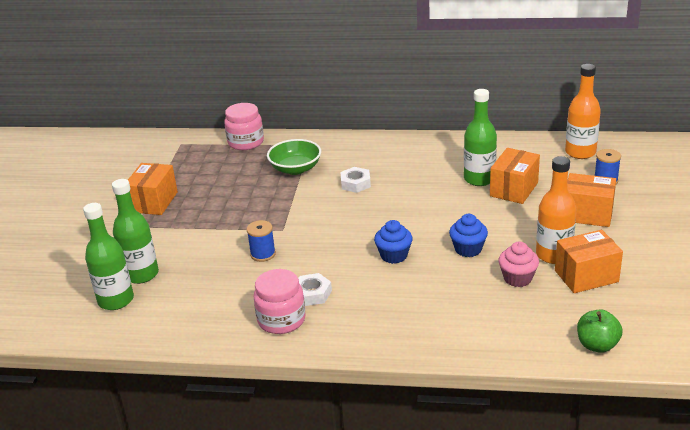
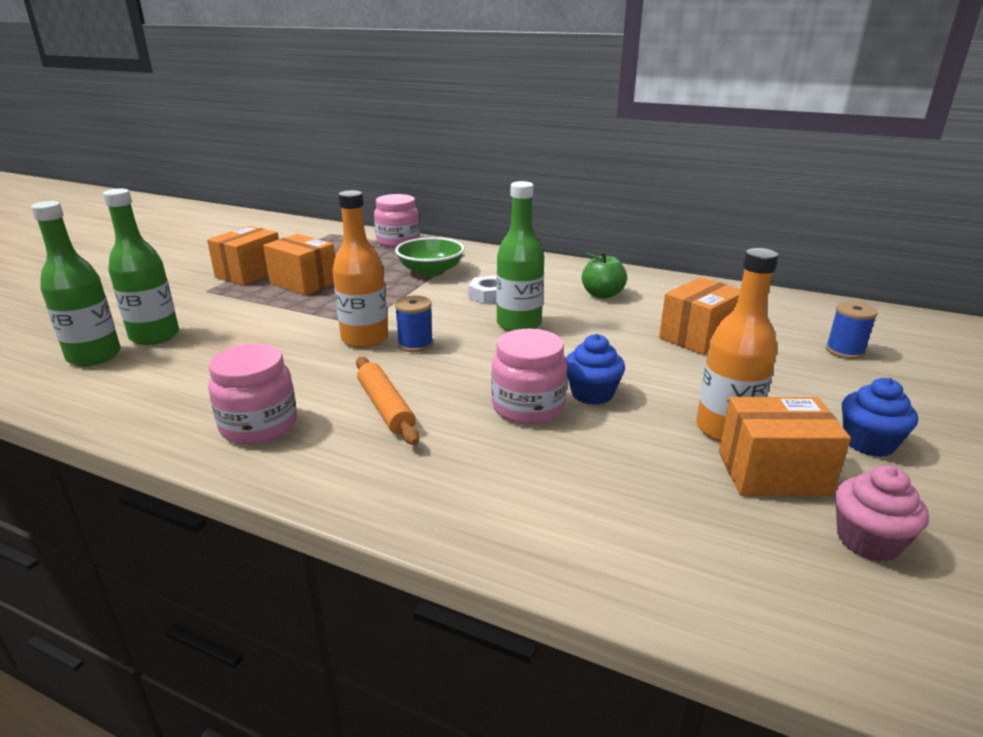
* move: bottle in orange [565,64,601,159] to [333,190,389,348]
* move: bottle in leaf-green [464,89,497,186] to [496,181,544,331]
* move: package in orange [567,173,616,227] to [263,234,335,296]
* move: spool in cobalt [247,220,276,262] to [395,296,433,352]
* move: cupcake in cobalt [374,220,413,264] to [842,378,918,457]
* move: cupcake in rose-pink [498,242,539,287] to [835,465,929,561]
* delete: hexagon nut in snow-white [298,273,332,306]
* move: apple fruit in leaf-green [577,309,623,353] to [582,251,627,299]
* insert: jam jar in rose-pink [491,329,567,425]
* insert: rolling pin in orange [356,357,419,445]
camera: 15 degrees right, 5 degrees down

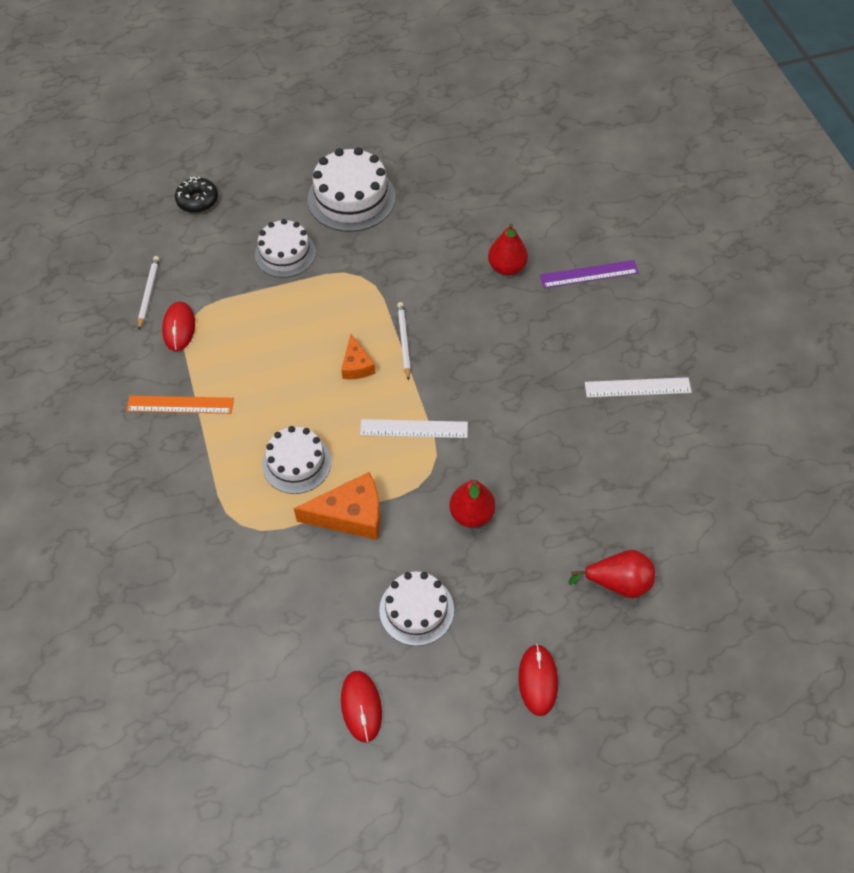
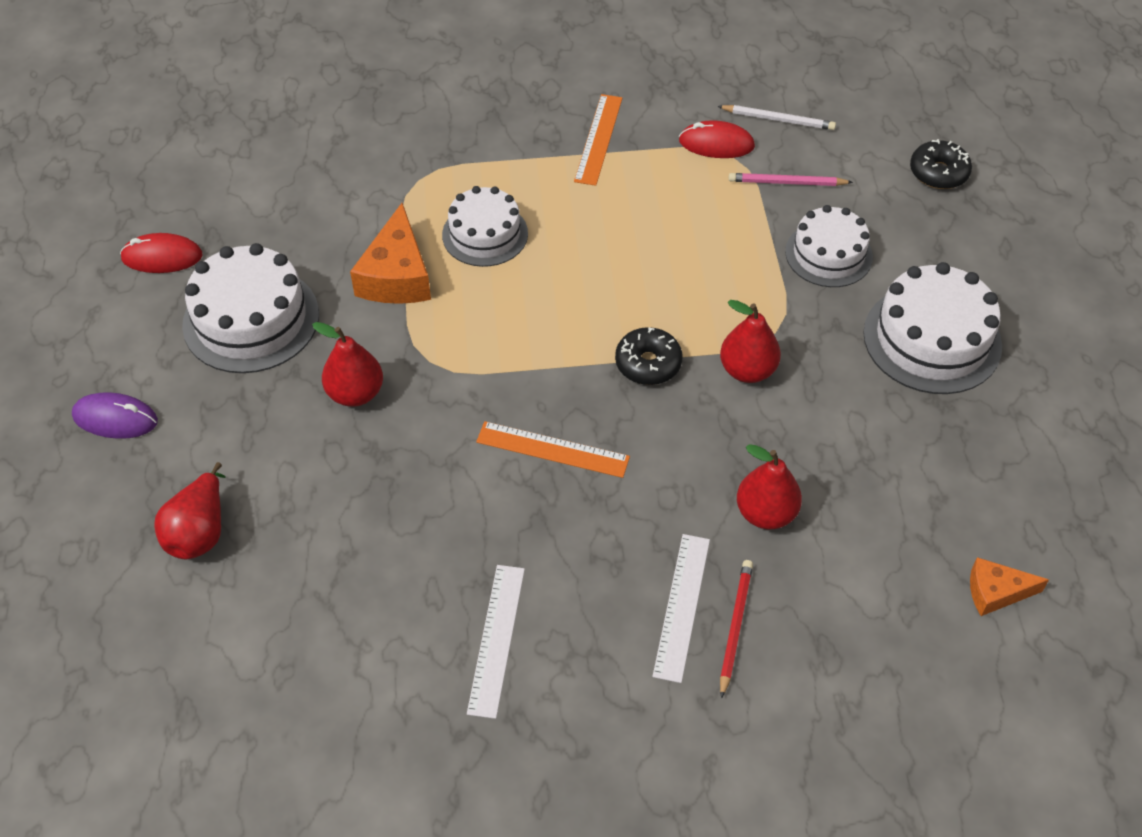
* replace: ruler in purple [540,260,639,288] to wooden pencil in scarlet [720,560,753,698]
* replace: wooden pencil in snow-white [397,302,411,381] to doughnut in jet-black [615,327,683,385]
* move: cheese wedge in orange [341,334,375,379] to [970,557,1049,616]
* move: ruler in snow-white [360,419,468,438] to [652,534,710,683]
* resize: cake in snow-white [379,572,454,646] = [182,243,319,373] x1.50
* recolor: PC mouse in scarlet [519,644,558,716] to PC mouse in purple [72,392,158,439]
* insert: wooden pencil in rose-pink [728,173,853,186]
* insert: toy pear in scarlet [720,300,781,383]
* insert: ruler in orange [476,421,630,478]
camera: 100 degrees right, 5 degrees down

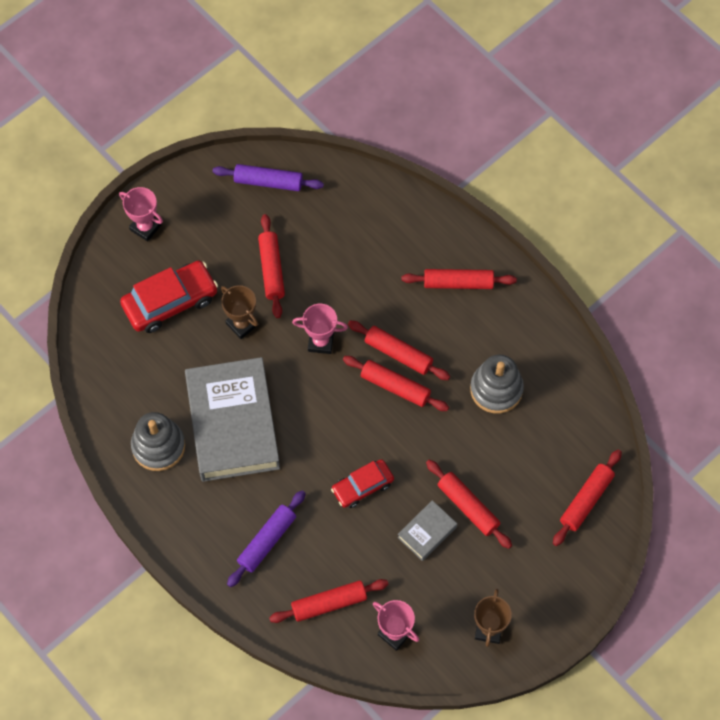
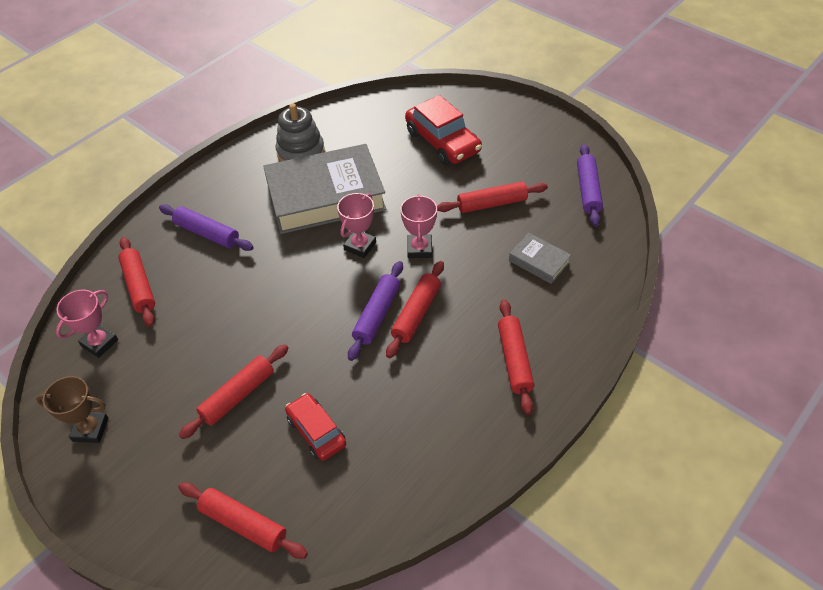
* move: trophy in rose-pink [119,187,163,242] to [337,193,376,258]
* delete: trophy in russet [221,285,258,339]
* delete: ring stacker in gray [470,355,524,413]
* recolor: rolling pin in scarlet [343,356,449,411] to rolling pin in purple [348,261,403,361]
* move: car in scarlet [331,459,394,508] to [285,393,346,461]
* move: book in gray [397,500,457,561] to [509,233,571,284]
camera: 85 degrees right, 15 degrees down

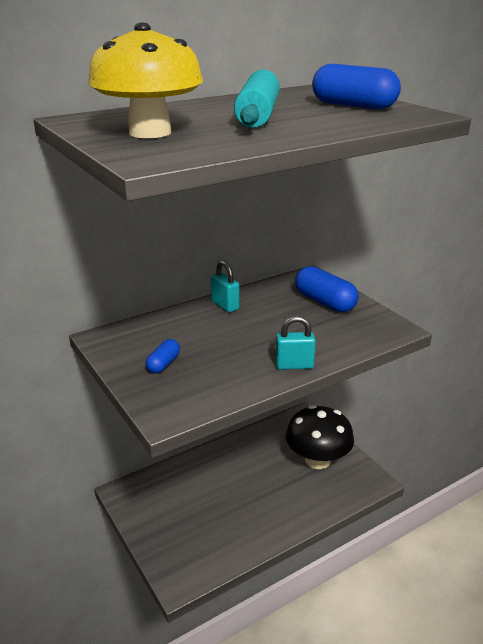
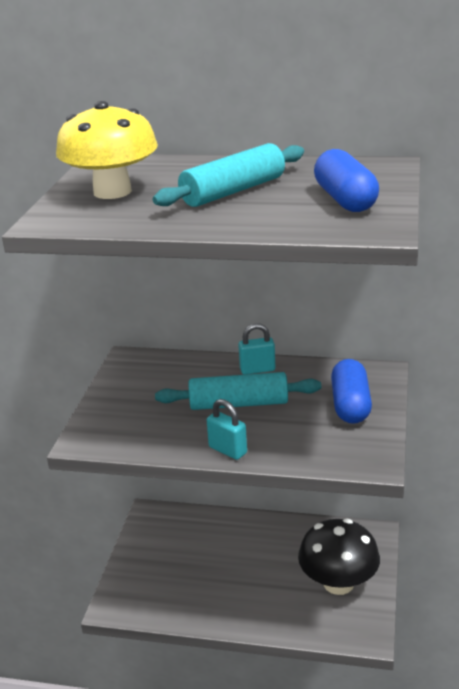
* rotate: lock in turquoise [211,260,239,312] = [238,323,275,375] 75 degrees clockwise
* delete: pill in cobalt [146,339,180,373]
* insert: rolling pin in turquoise [155,372,321,410]
camera: 45 degrees right, 0 degrees up

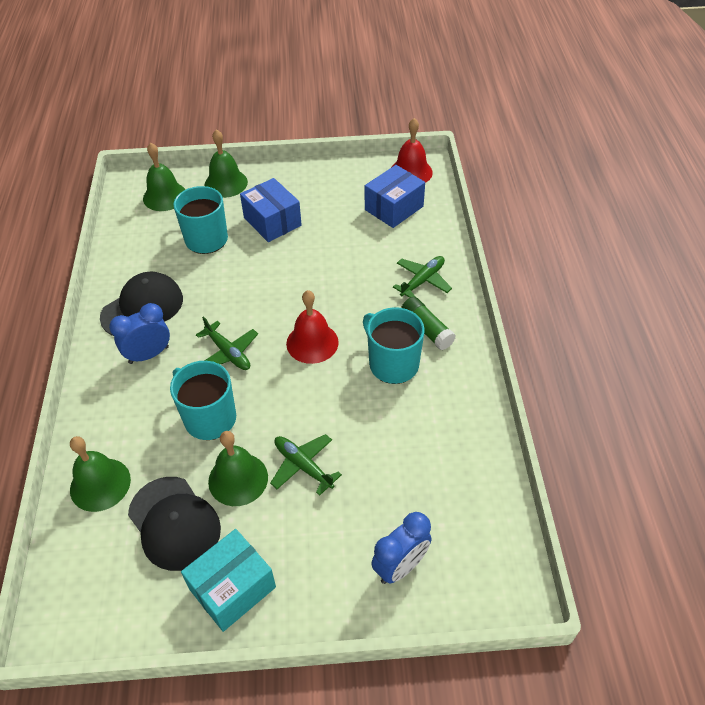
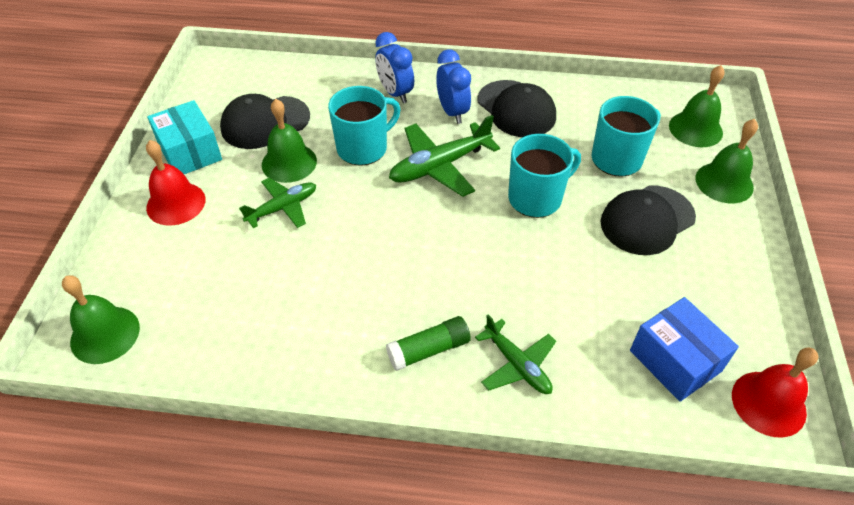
* replace: package in cobalt [240,178,302,242] to cap in jet-black [600,186,696,255]
* move: school bell in scarlet [286,290,339,364] to [146,140,205,226]
* move: tea mug in turquoise [363,307,425,384] to [508,134,581,218]
* resize: toy plane in leaf-green [196,316,258,370] = [389,115,500,197] x1.54
* move: school bell in leaf-green [70,436,131,512] to [62,275,140,364]
* move: clock in cobalt [371,512,432,584] to [375,32,414,103]
camera: 100 degrees right, 0 degrees up

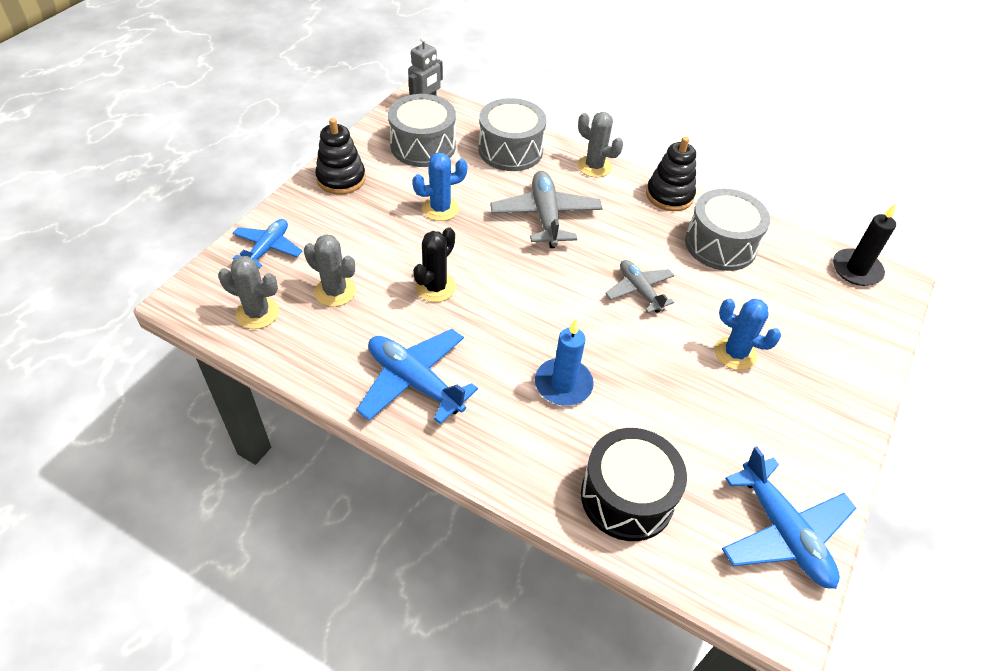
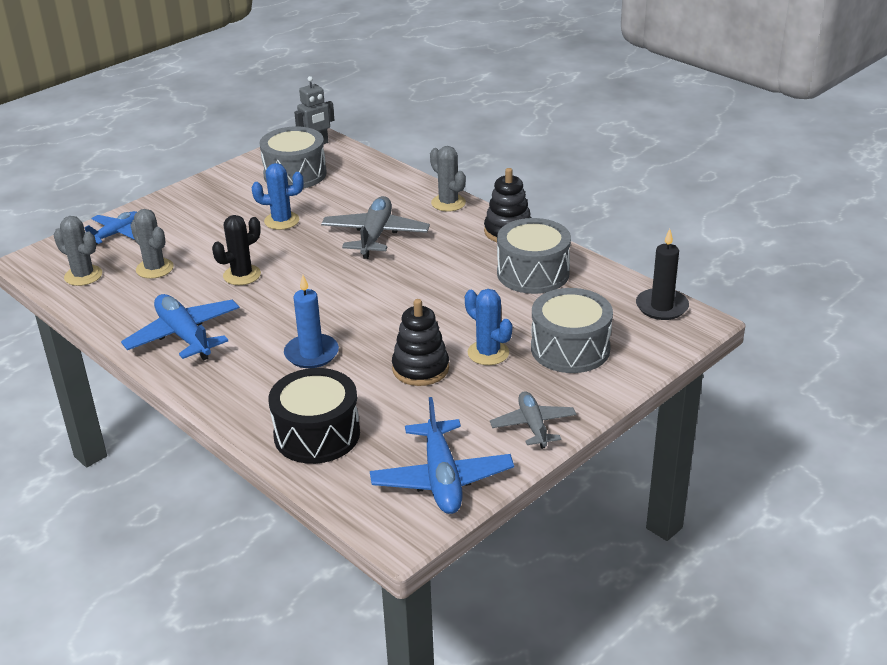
* move: toy drum in gray [479,98,547,171] to [531,288,613,373]
* move: ring stacker in jet-black [315,118,366,194] to [392,299,449,386]
* move: toy plane in gray [605,260,675,313] to [490,391,576,449]
camera: 20 degrees right, 15 degrees down

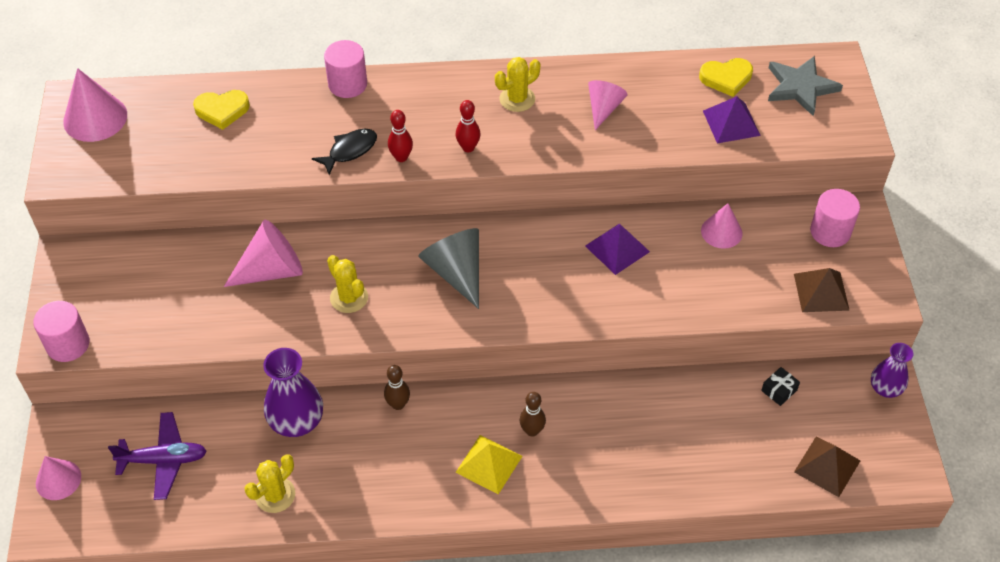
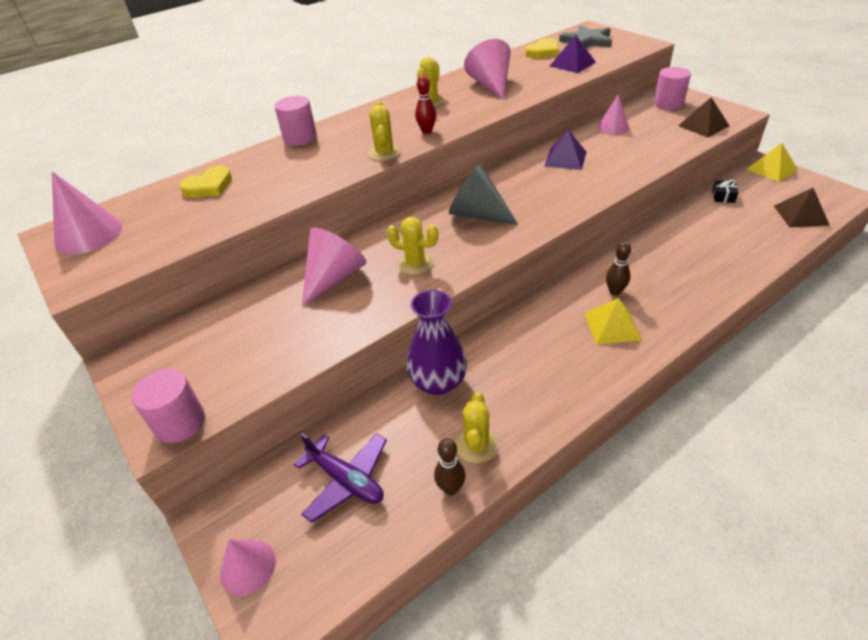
* resize: cone in rose-pink [588,80,628,130] = [464,39,511,100] x1.55
* replace: tenpin in scarlet [388,110,413,162] to saguaro cactus in bright yellow [368,101,401,161]
* delete: toy fish in jet-black [312,128,377,175]
* replace: vase in purple [871,343,913,398] to solid pyramid in bright yellow [746,143,798,182]
* move: tenpin in russet [384,365,410,410] to [434,438,465,495]
* rotate: toy plane in purple [108,412,207,500] = [294,433,387,523] 75 degrees clockwise
camera: 30 degrees left, 10 degrees down

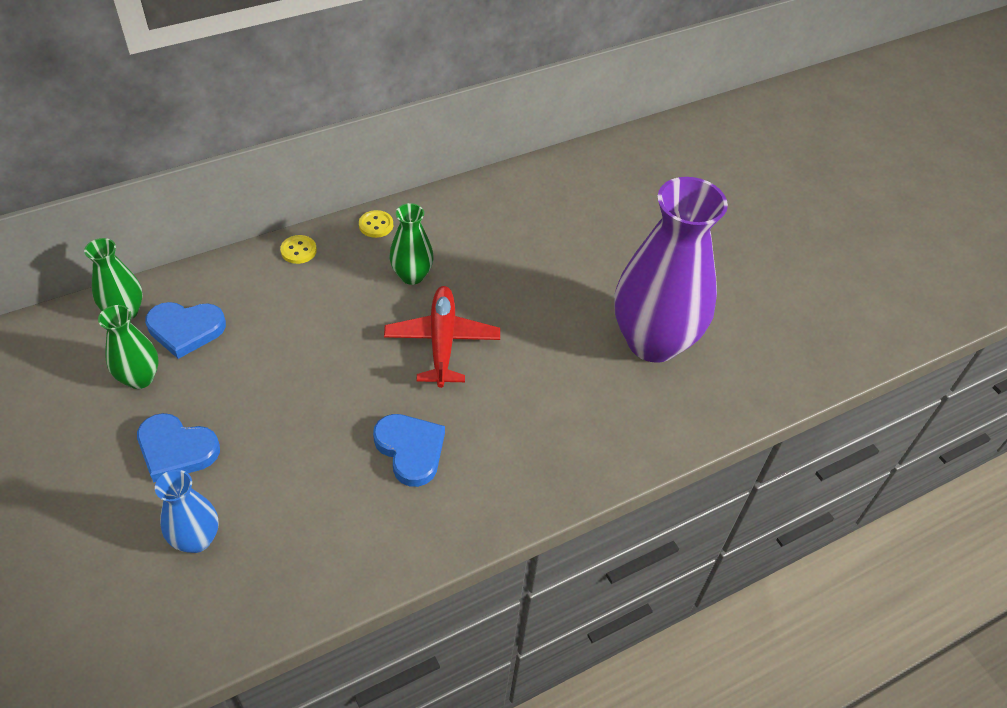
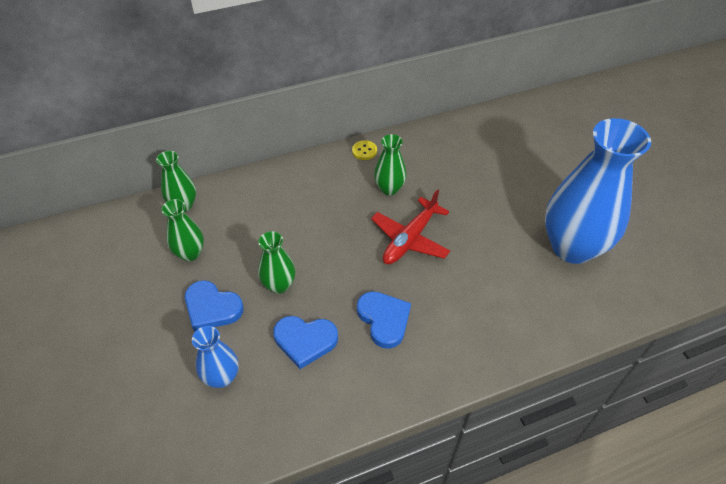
* recolor: vase in purple [614,177,728,363] to vase in cobalt [545,118,651,264]
* delete: button in bright yellow [280,235,317,264]
* rotate: toy plane in scarlet [384,286,500,388] = [371,189,450,264] 150 degrees counterclockwise
* move: heart in cobalt [145,302,226,359] to [273,316,338,369]
* insert: vase in leaf-green [258,231,295,294]
camera: 10 degrees right, 0 degrees up

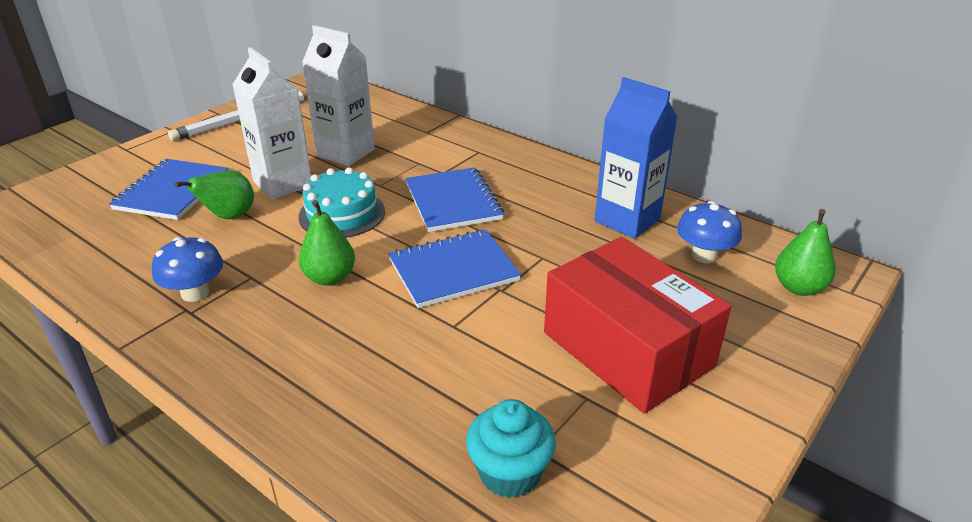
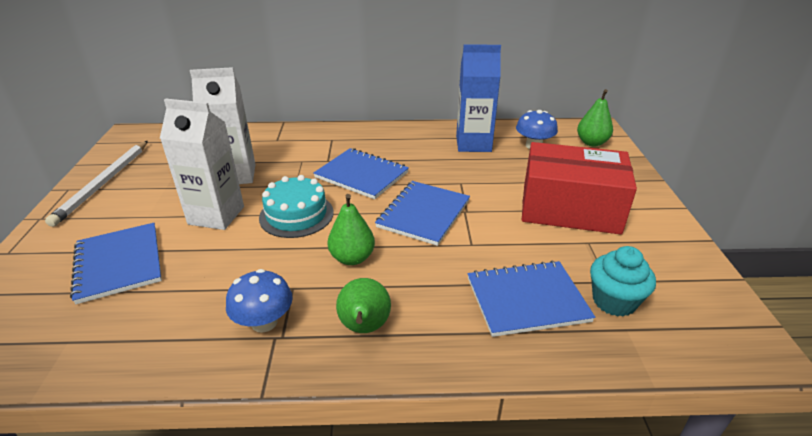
* move: toy pear in leaf-green [174,170,254,219] to [336,278,391,333]
* insert: exercise book in cobalt [468,260,595,337]
camera: 40 degrees left, 0 degrees up

